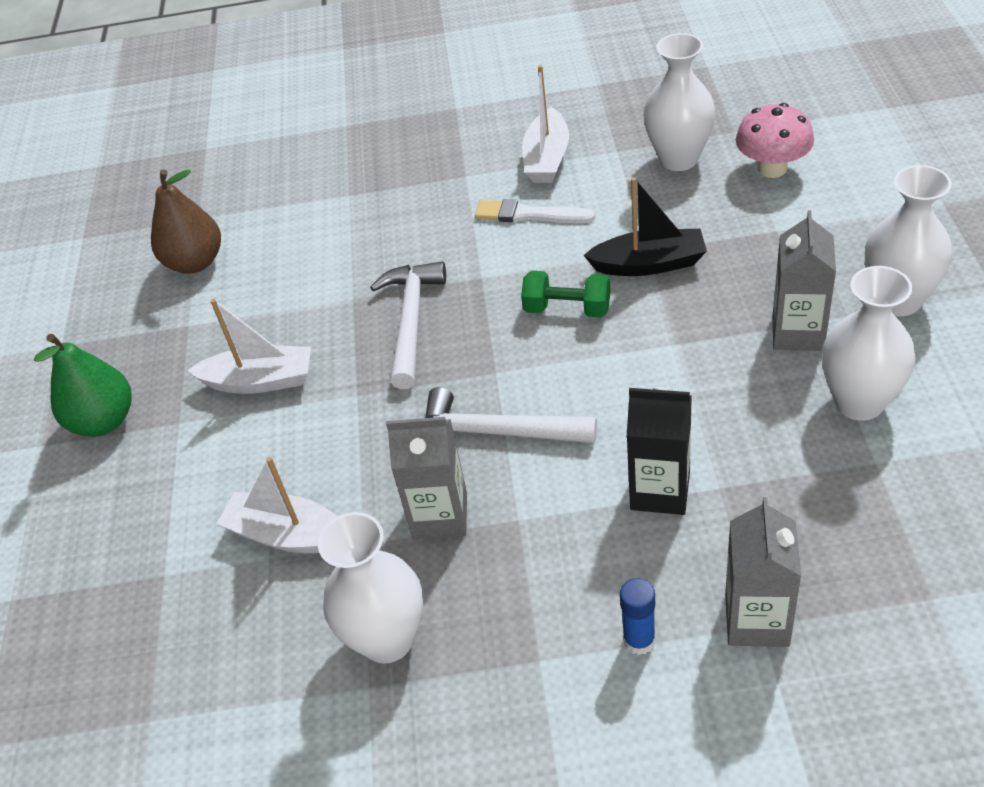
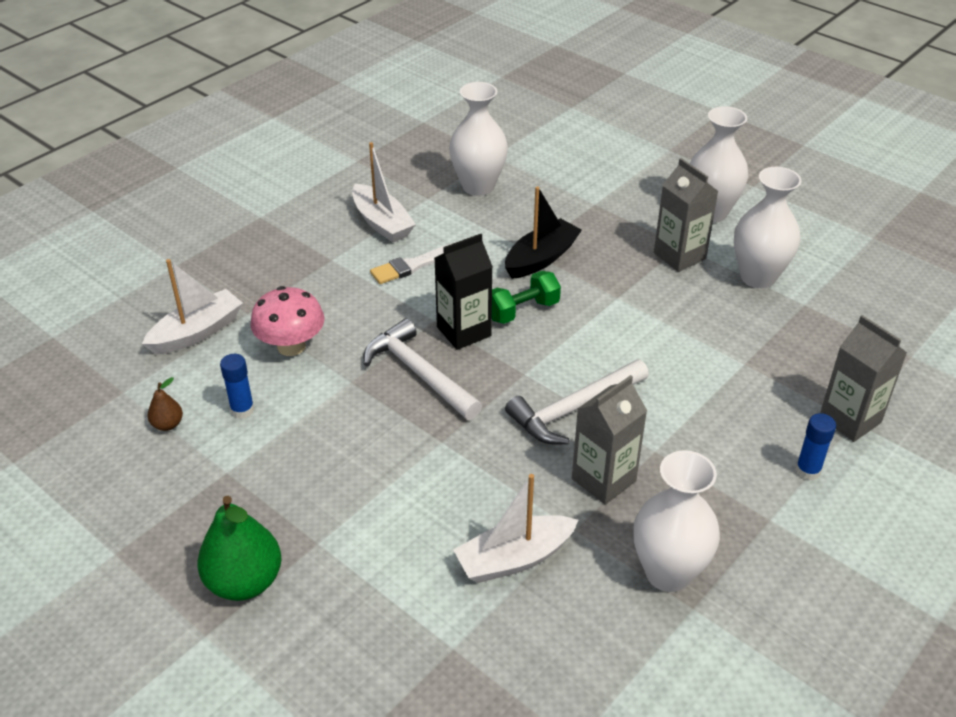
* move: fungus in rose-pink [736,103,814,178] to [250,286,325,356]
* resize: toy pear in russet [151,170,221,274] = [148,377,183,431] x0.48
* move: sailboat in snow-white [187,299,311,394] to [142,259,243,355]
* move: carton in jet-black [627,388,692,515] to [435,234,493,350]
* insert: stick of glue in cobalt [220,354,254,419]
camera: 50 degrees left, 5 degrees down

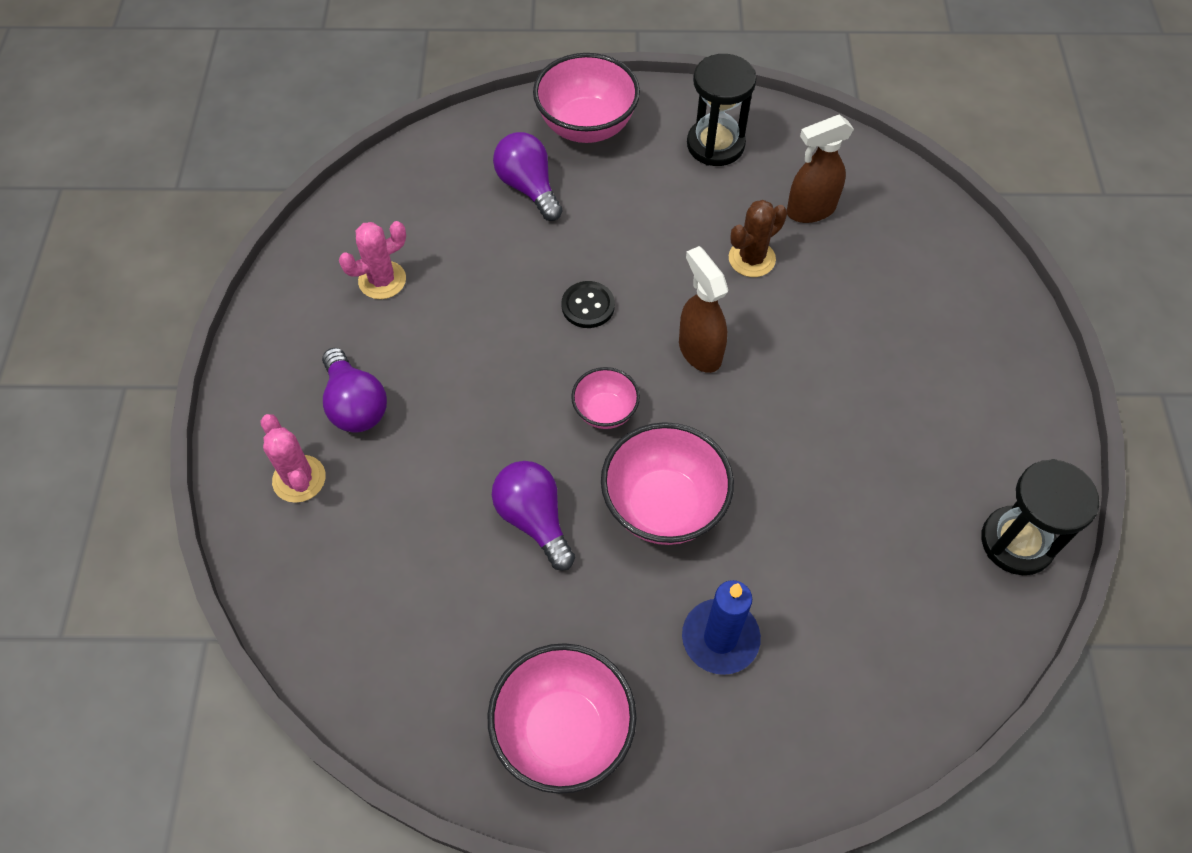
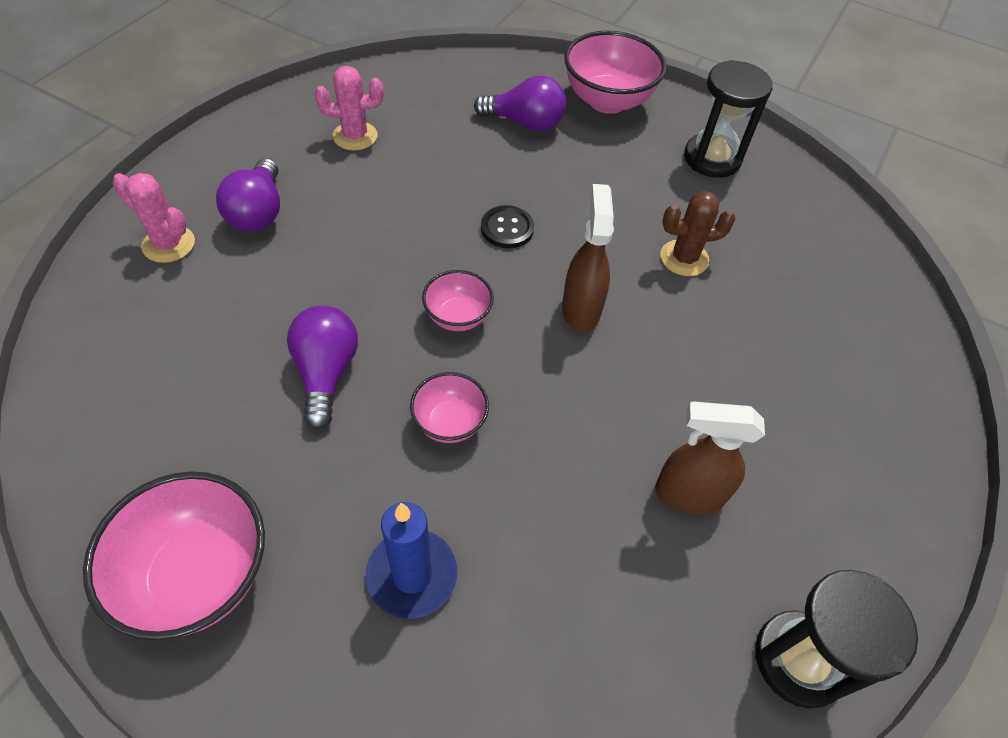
* move: sprayer in russet [787,115,854,223] to [655,401,765,515]
* rotate: bulb in purple [493,132,563,221] = [474,76,566,131] 105 degrees clockwise
* rotate: saguaro cactus in rose-pink [260,414,326,503] = [112,173,195,263] 60 degrees counterclockwise
* resize: serving bowl in rose-pink [601,422,734,545] = [410,372,489,443] x0.55
camera: 25 degrees right, 5 degrees down

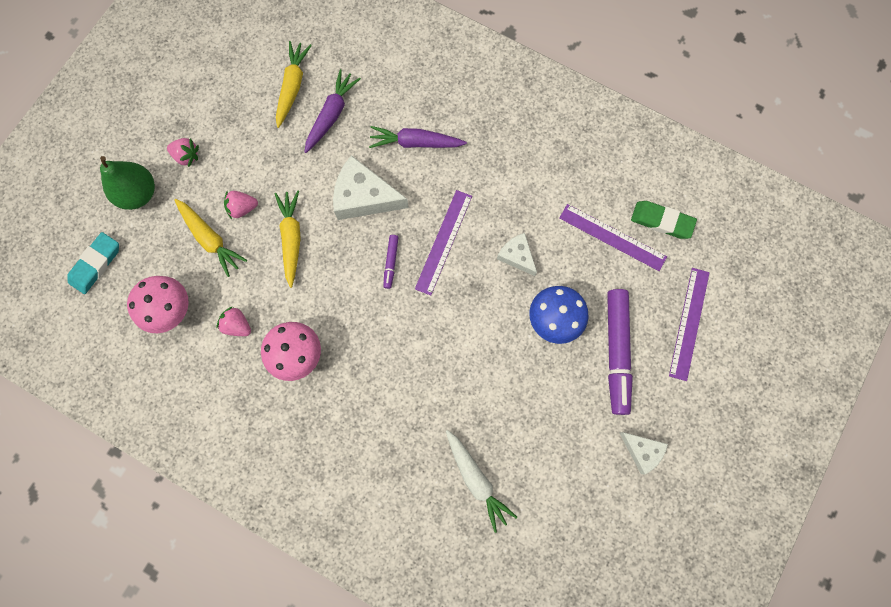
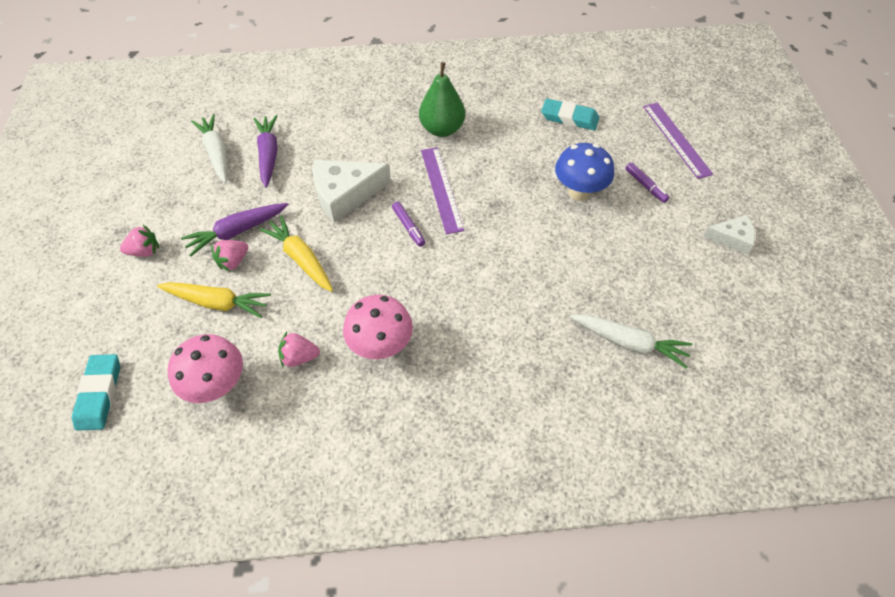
* recolor: toy carrot in bright yellow [276,41,312,128] to toy carrot in snow-white [191,114,227,183]
* move: toy carrot in purple [369,126,467,148] to [181,203,288,257]
* move: toy pear in leaf-green [100,156,155,210] to [419,62,465,137]
* delete: pencil eraser in leaf-green [631,201,697,239]
* replace: ruler in purple [559,204,667,271] to pencil eraser in turquoise [541,99,599,131]
* delete: cheese wedge in snow-white [497,233,537,276]
* resize: marker pen in purple [607,289,633,415] = [625,163,669,203] x0.46
camera: 35 degrees left, 20 degrees down

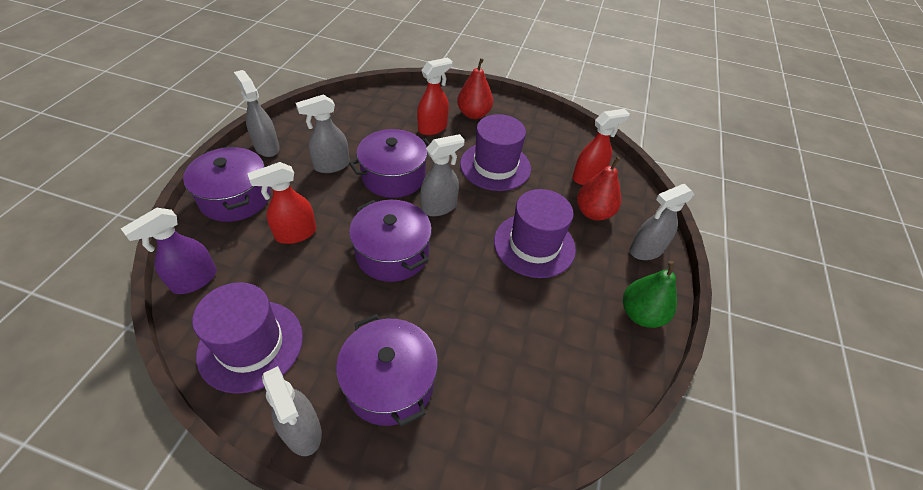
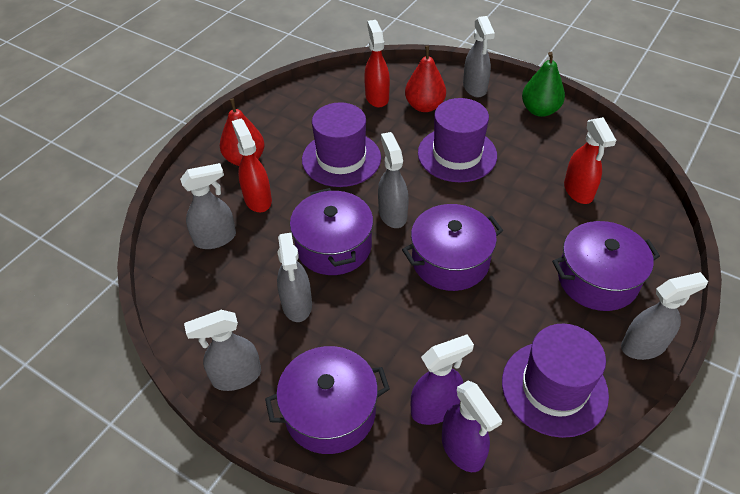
* move: sprayer in scarlet [247,162,316,244] to [564,117,616,204]
* insert: sprayer in gray [180,163,236,249]
* insert: sprayer in purple [411,334,474,425]
camera: 70 degrees left, 0 degrees up

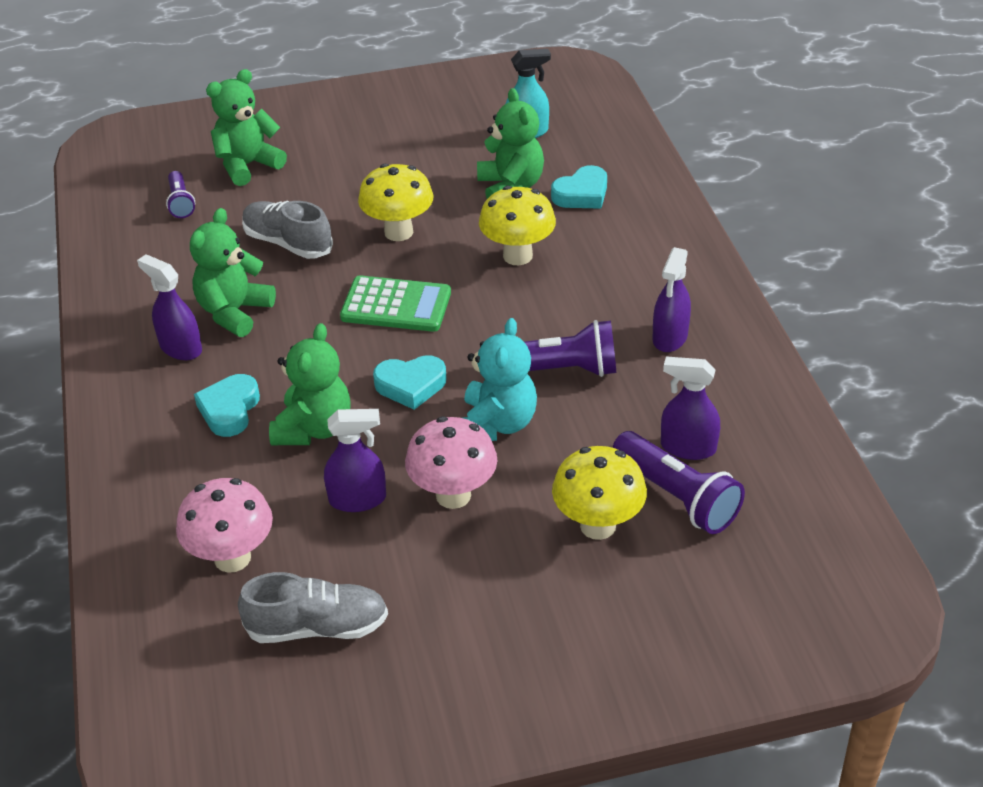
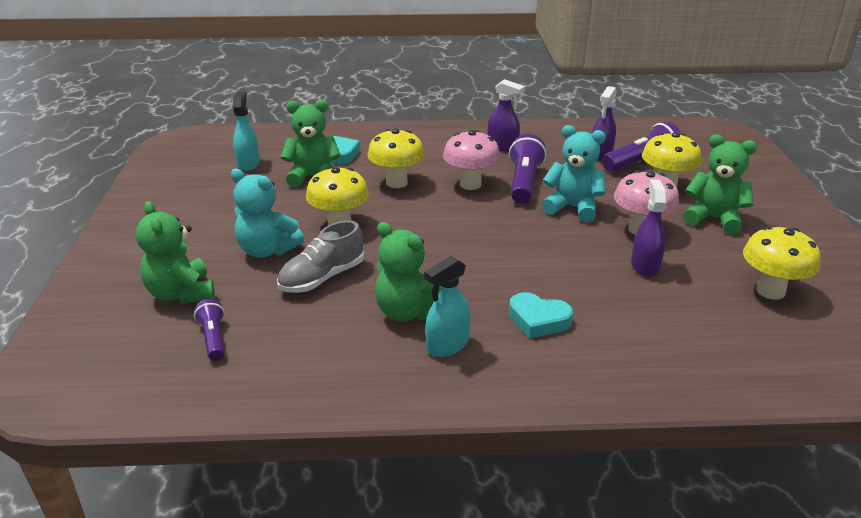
* rotate: pocket torch in purple [166,171,195,218] = [194,299,224,361] 105 degrees counterclockwise
* recolor: sprayer in purple [137,254,202,360] to sprayer in turquoise [424,256,470,357]
* delete: adding machine in leaf-green [340,275,451,332]
* move: stuffed bear in leaf-green [269,323,351,445] to [683,134,757,235]
* delete: heart in turquoise [373,355,447,410]
* move: fungus in rose-pink [176,478,273,573] to [443,130,500,190]
* replace: lace-up shoe in gray [238,572,388,643] to fungus in bright yellow [743,226,821,300]
* insert: stuffed bear in turquoise [231,169,304,258]
camera: 80 degrees left, 10 degrees down

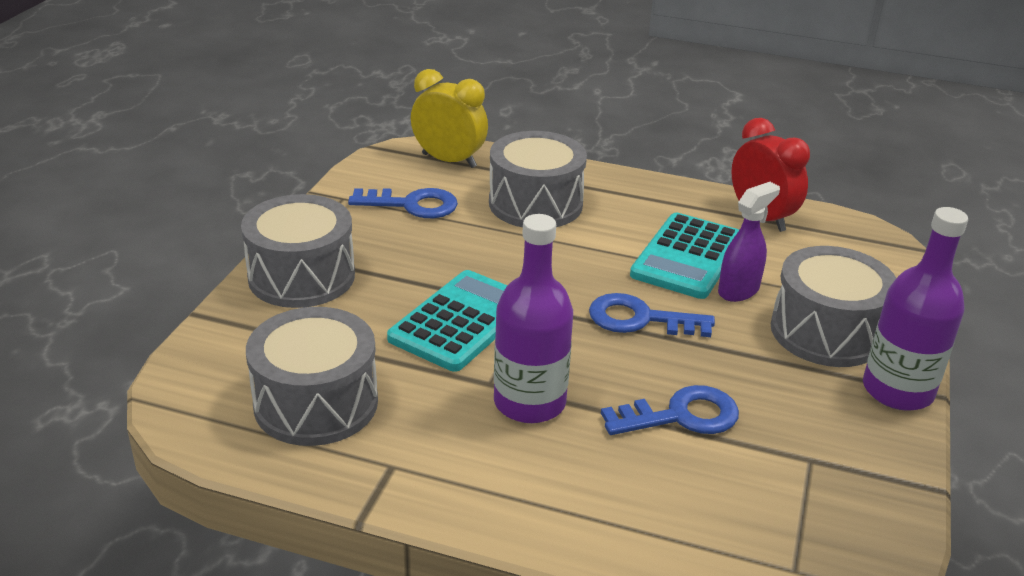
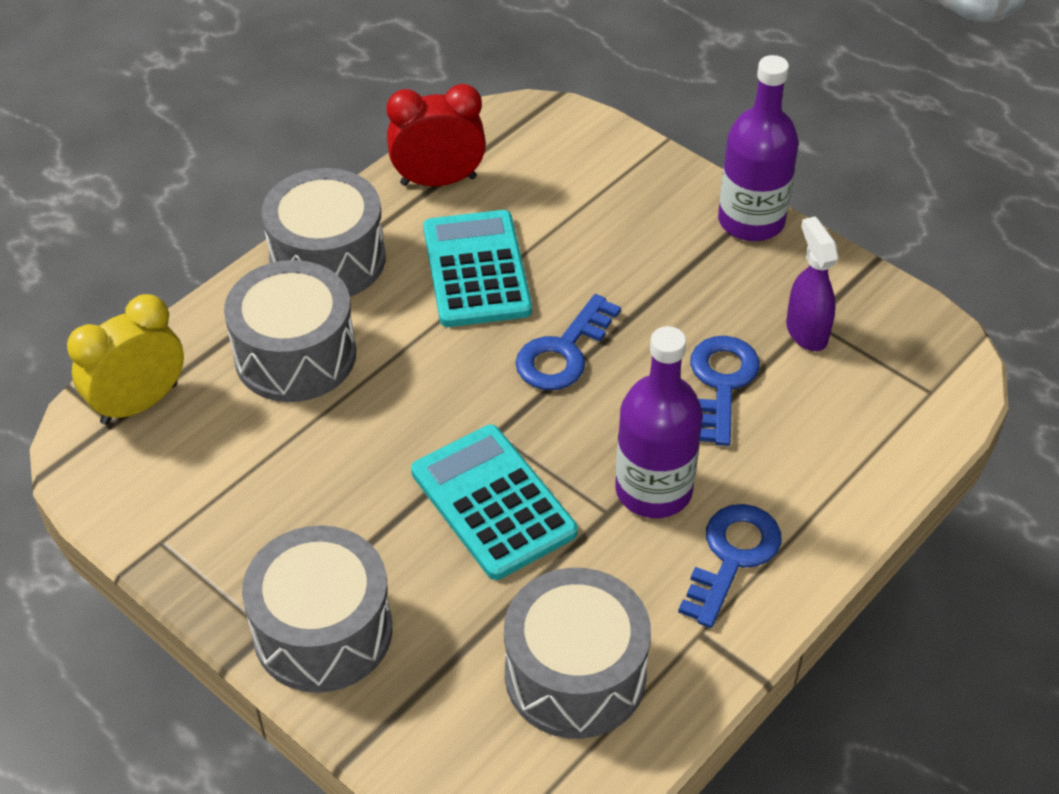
* move: sprayer in purple [718,182,780,302] to [786,216,839,351]
* move: latchkey in cobalt [348,188,458,218] to [678,504,782,628]
* rotate: adding machine in turquoise [630,213,739,299] = [423,210,532,327] 150 degrees counterclockwise
* move: toy drum in gray [771,246,896,367] to [261,168,385,297]
camera: 65 degrees left, 15 degrees up

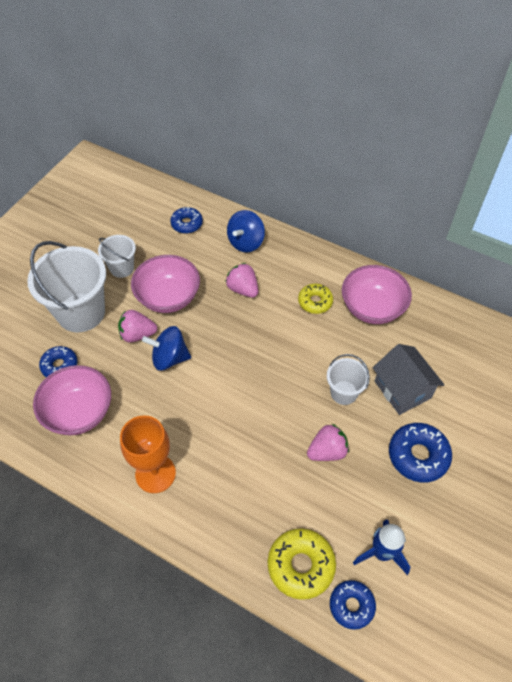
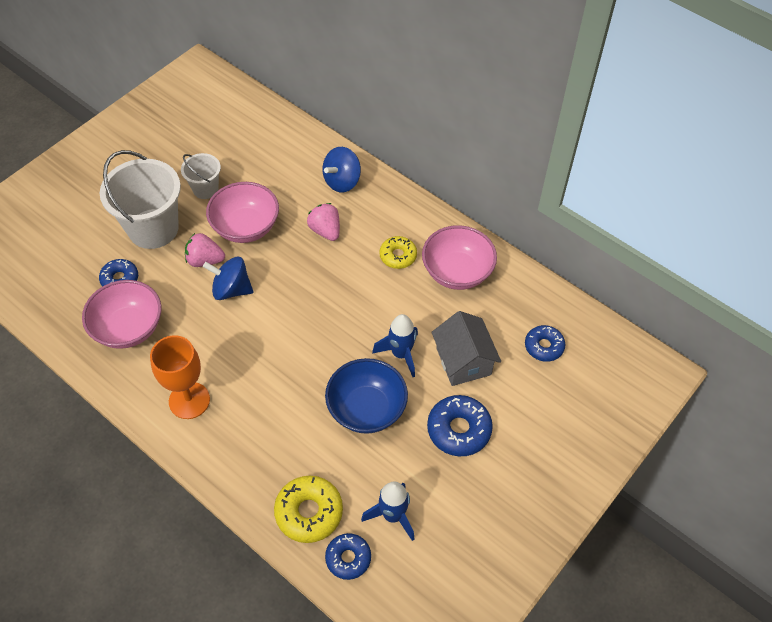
* move: doughnut in cobalt [170,207,203,234] to [525,325,565,362]
* replace: pail in snow-white [327,354,370,405] to toy rocket in cobalt [372,314,418,377]
* replace: toy strawberry in rose-pink [307,424,349,461] to serving bowl in cobalt [325,358,408,434]
camera: 10 degrees right, 0 degrees up

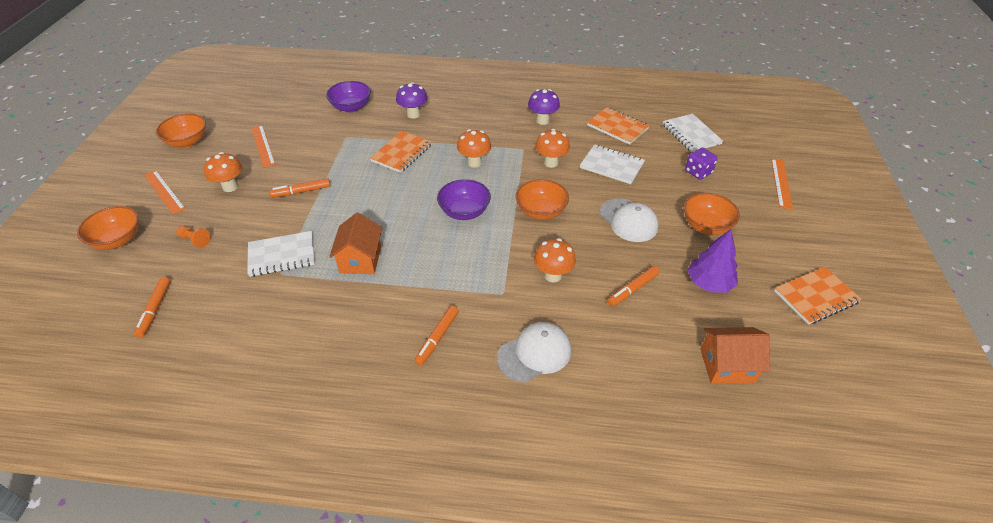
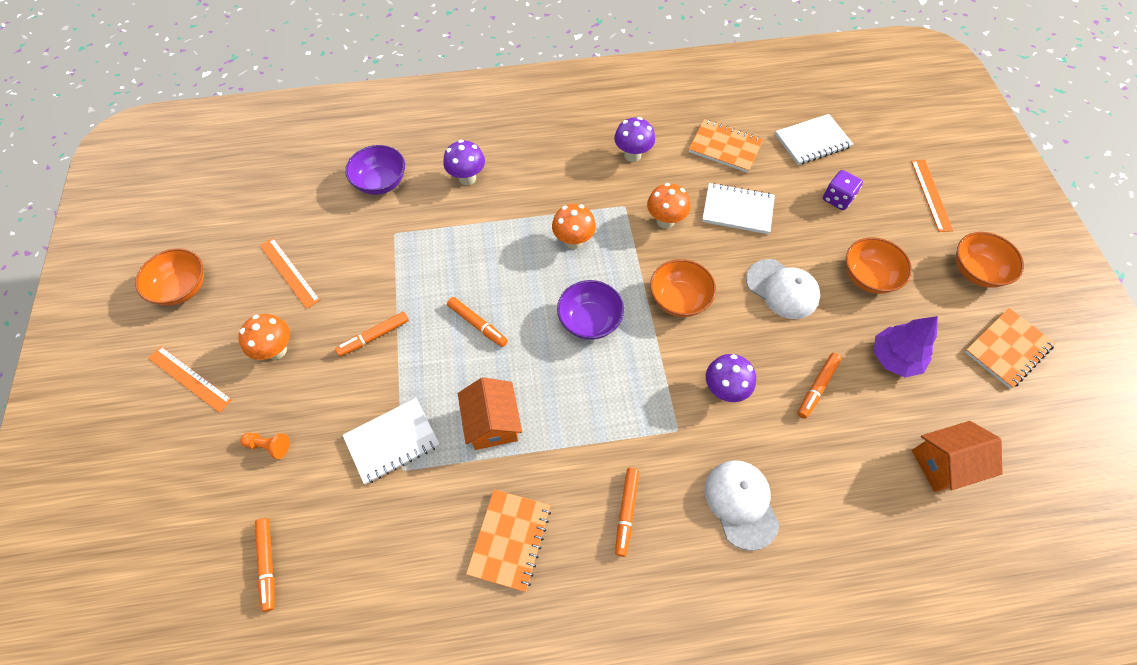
* rotate: exercise book in snow-white [663,114,723,152] = [775,114,853,165] 75 degrees counterclockwise
* move: exercise book in orange [370,131,432,173] to [466,489,551,592]
* move: serving bowl in orange [77,206,139,250] to [956,232,1024,288]
* recolor: fungus in orange [534,238,576,282] to fungus in purple [706,354,756,402]
* rotate: cap in snow-white [497,322,571,382] = [705,460,780,551] 60 degrees counterclockwise
* insert: marker pen in orange [447,297,508,347]
camera: 15 degrees left, 15 degrees up

